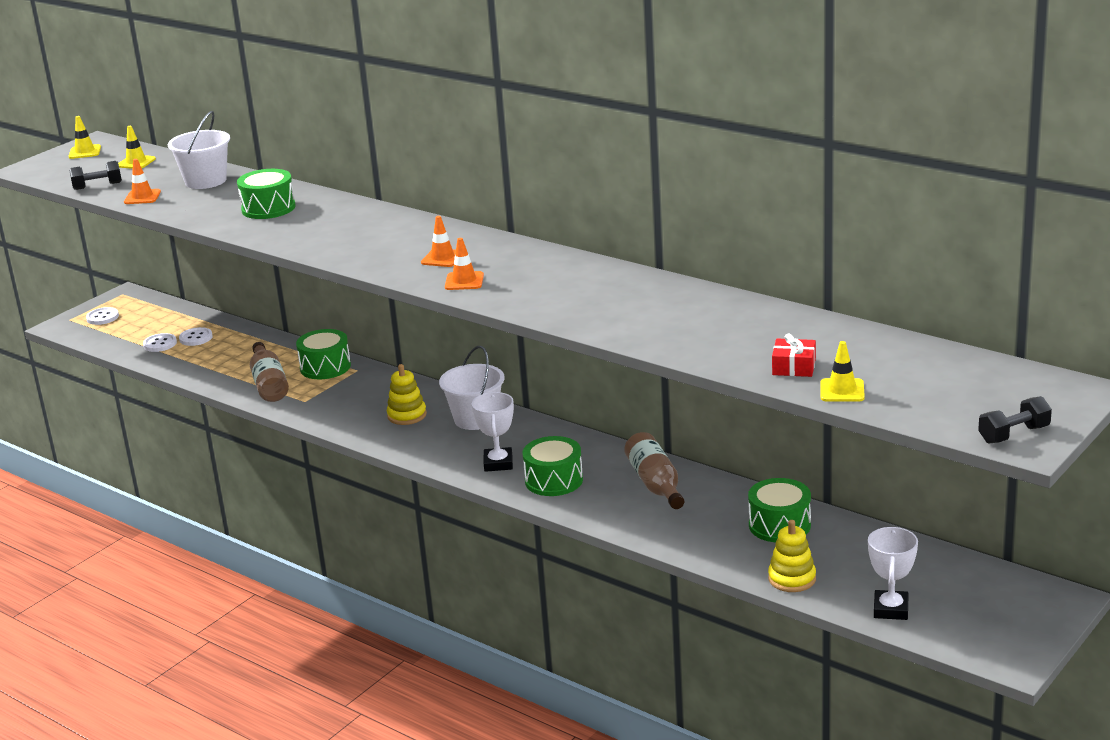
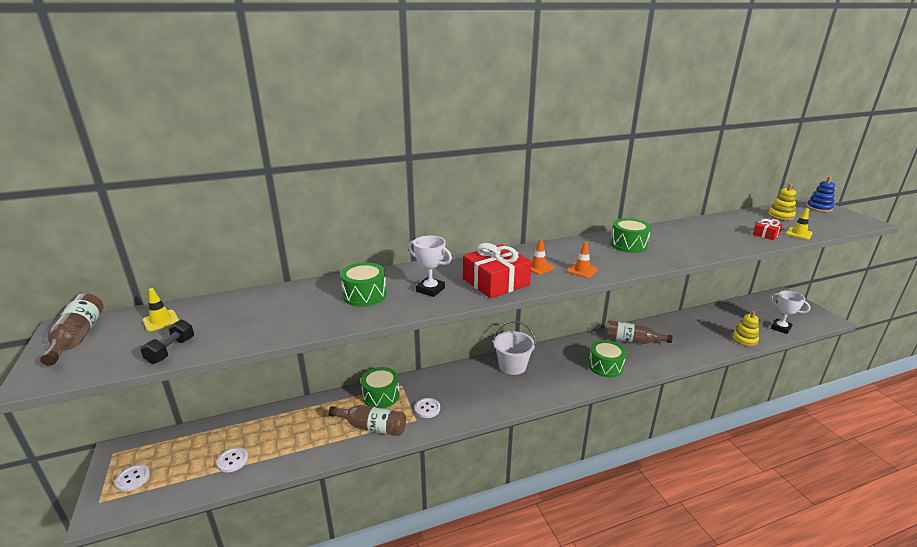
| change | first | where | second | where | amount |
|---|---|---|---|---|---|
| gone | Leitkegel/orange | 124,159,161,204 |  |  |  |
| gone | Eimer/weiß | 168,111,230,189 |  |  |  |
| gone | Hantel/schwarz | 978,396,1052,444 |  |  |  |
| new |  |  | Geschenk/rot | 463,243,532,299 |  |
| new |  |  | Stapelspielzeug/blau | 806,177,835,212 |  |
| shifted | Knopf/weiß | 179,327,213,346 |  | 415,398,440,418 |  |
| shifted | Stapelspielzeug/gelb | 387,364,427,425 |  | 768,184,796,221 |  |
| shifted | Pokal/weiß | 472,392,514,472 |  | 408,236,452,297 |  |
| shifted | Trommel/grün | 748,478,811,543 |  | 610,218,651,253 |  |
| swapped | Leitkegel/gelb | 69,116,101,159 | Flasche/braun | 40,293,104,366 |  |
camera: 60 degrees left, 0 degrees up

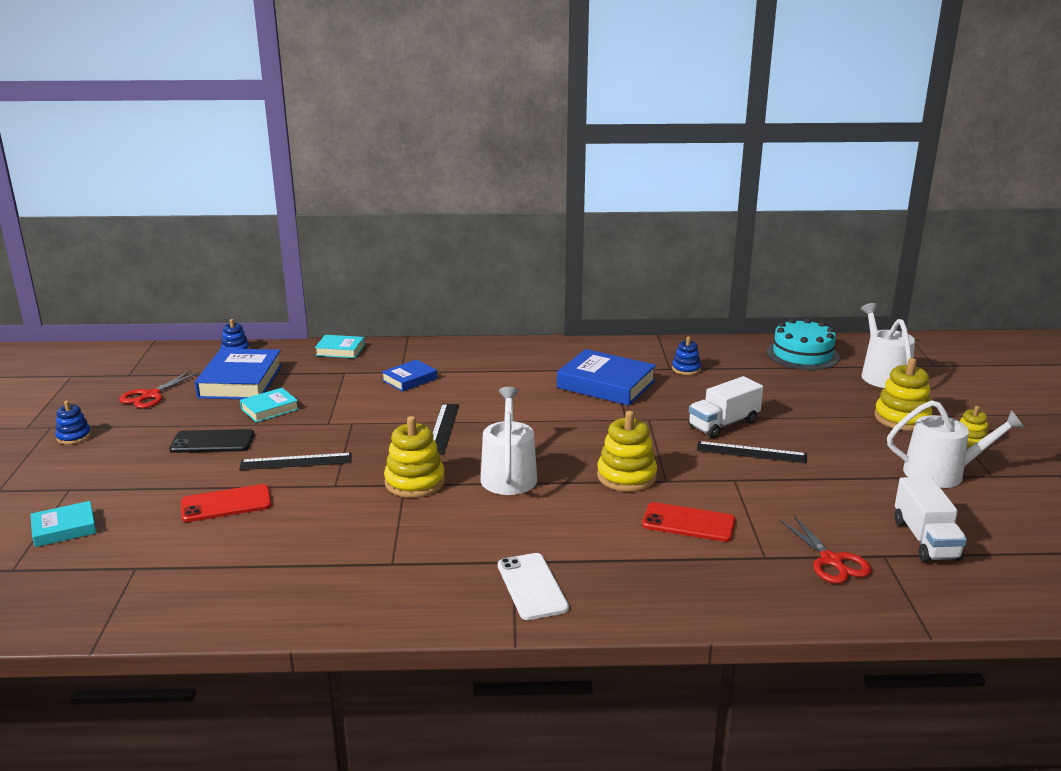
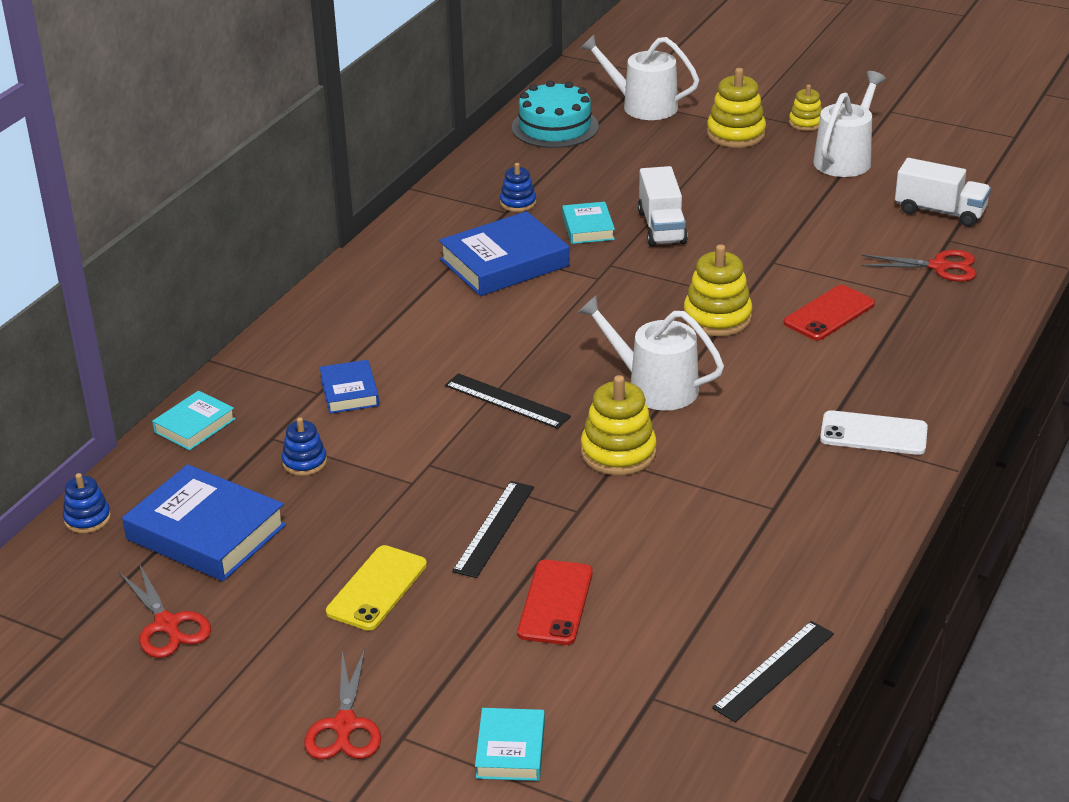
| change | first | where | second | where | amount |
|---|---|---|---|---|---|
| new |  |  | Schere/rot | 304,649,381,759 |  |
| shifted | Stapelspielzeug/blau | 55,401,92,445 |  | 282,417,327,476 |  |
| shifted | Buch/türkis | 240,388,299,422 |  | 562,202,615,244 |  |
| shifted | Lineal/schwarz | 697,441,807,463 |  | 712,621,834,722 |  |
| repainted | Handy/schwarz | 169,429,254,453 | Handy/gelb | 326,545,427,631 |  |
camera: 60 degrees left, 10 degrees up

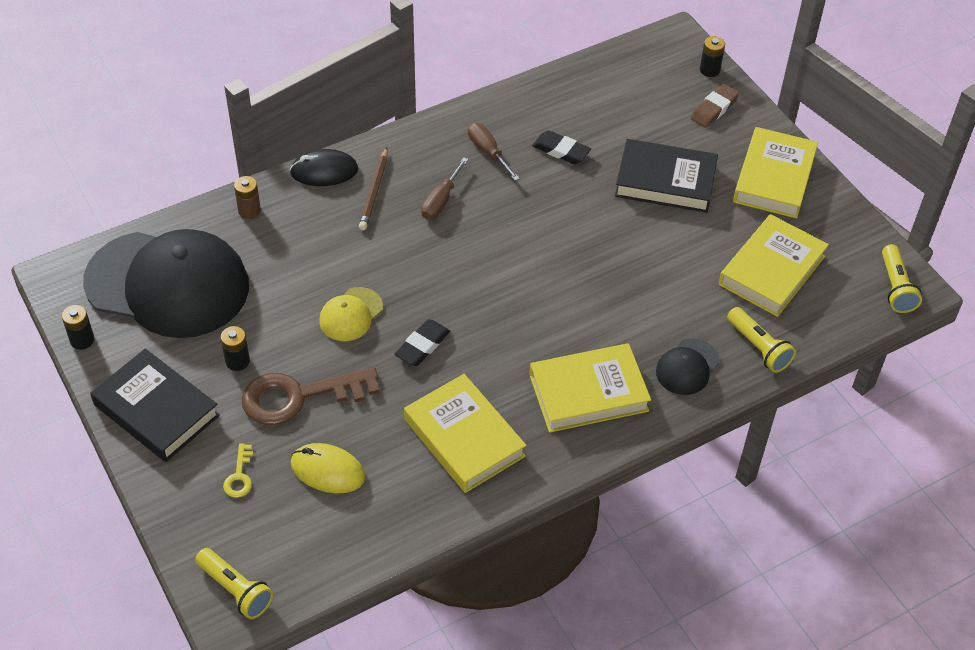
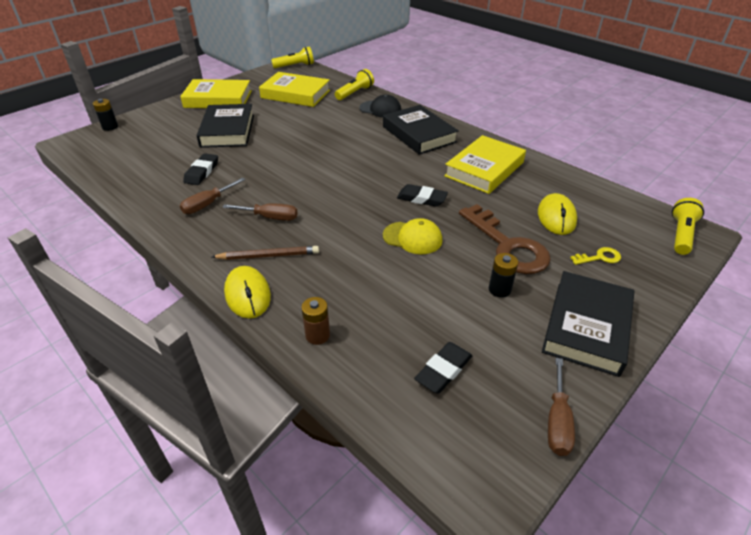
| change | first | where | second | where | amount |
|---|---|---|---|---|---|
| gone | Radiergummi/braun | 690,84,739,128 |  |  |  |
| swapped | Batterie/schwarz | 62,305,94,350 | Schraubenzieher/braun | 548,358,575,456 |  |
| swapped | Kappe/schwarz | 83,229,249,338 | Radiergummi/schwarz | 414,342,473,393 |  |
| repainted | Computermaus/schwarz | 290,149,358,186 | Computermaus/gelb | 224,266,271,319 |  |
| repainted | Buch/gelb | 530,343,651,433 | Buch/schwarz | 383,105,459,155 |  |
camera: 105 degrees left, 10 degrees down

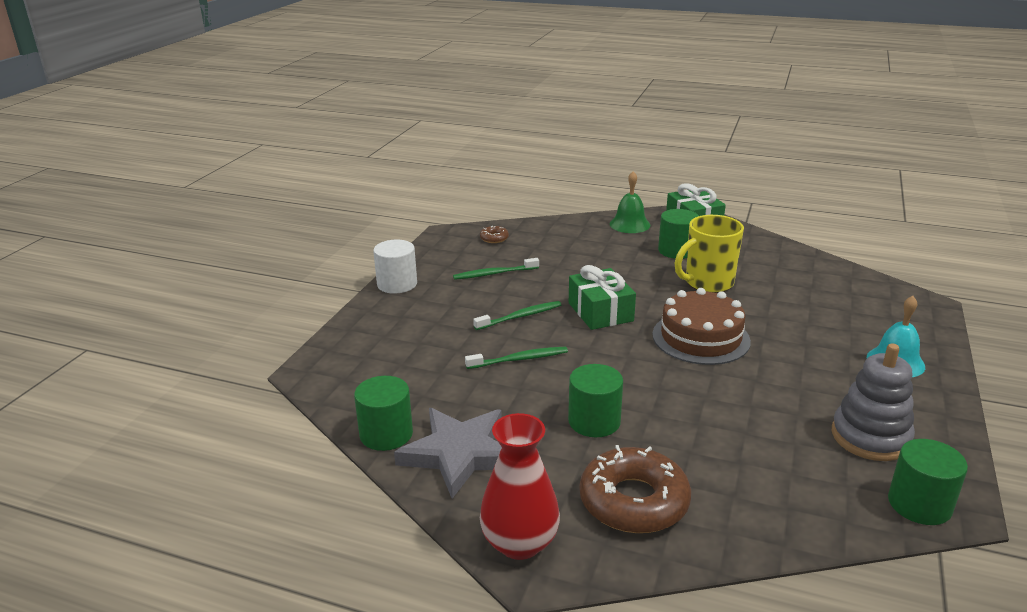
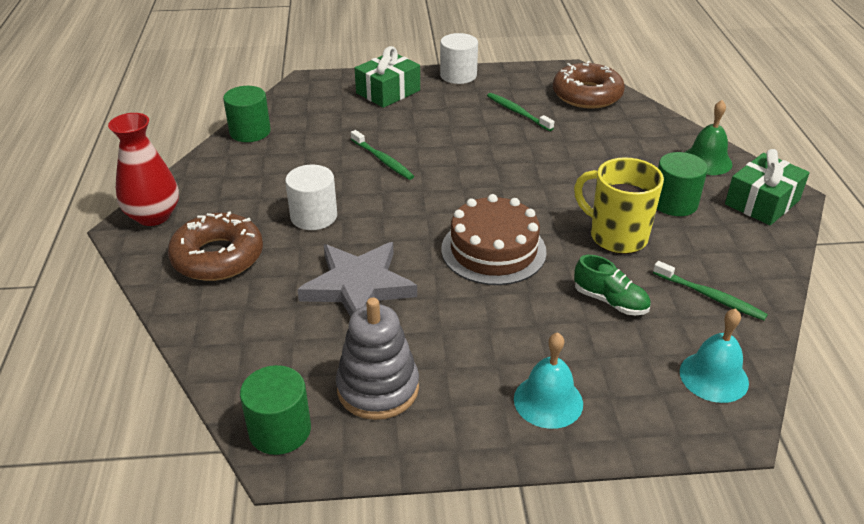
| change | first | where | second | where | amount |
|---|---|---|---|---|---|
| new |  |  | Schuh/grün | 574,255,651,315 |  |
| new |  |  | Glocke/türkis | 680,309,749,403 |  |
| shifted | Stern/grau | 394,408,502,499 |  | 297,242,417,317 |  |
| shifted | Zahnbürste/grün | 473,301,561,330 |  | 653,261,768,321 |  |
| shifted | Geschenk/grün | 569,265,636,330 |  | 355,46,420,108 |  |
| repainted | Vollzylinder/grün | 568,364,623,437 | Vollzylinder/weiß | 285,165,337,230 |  |
| scaled | Donut/braun | 480,226,509,243 |  | 553,61,625,109 | x2.31 |
camera: 65 degrees right, 10 degrees up

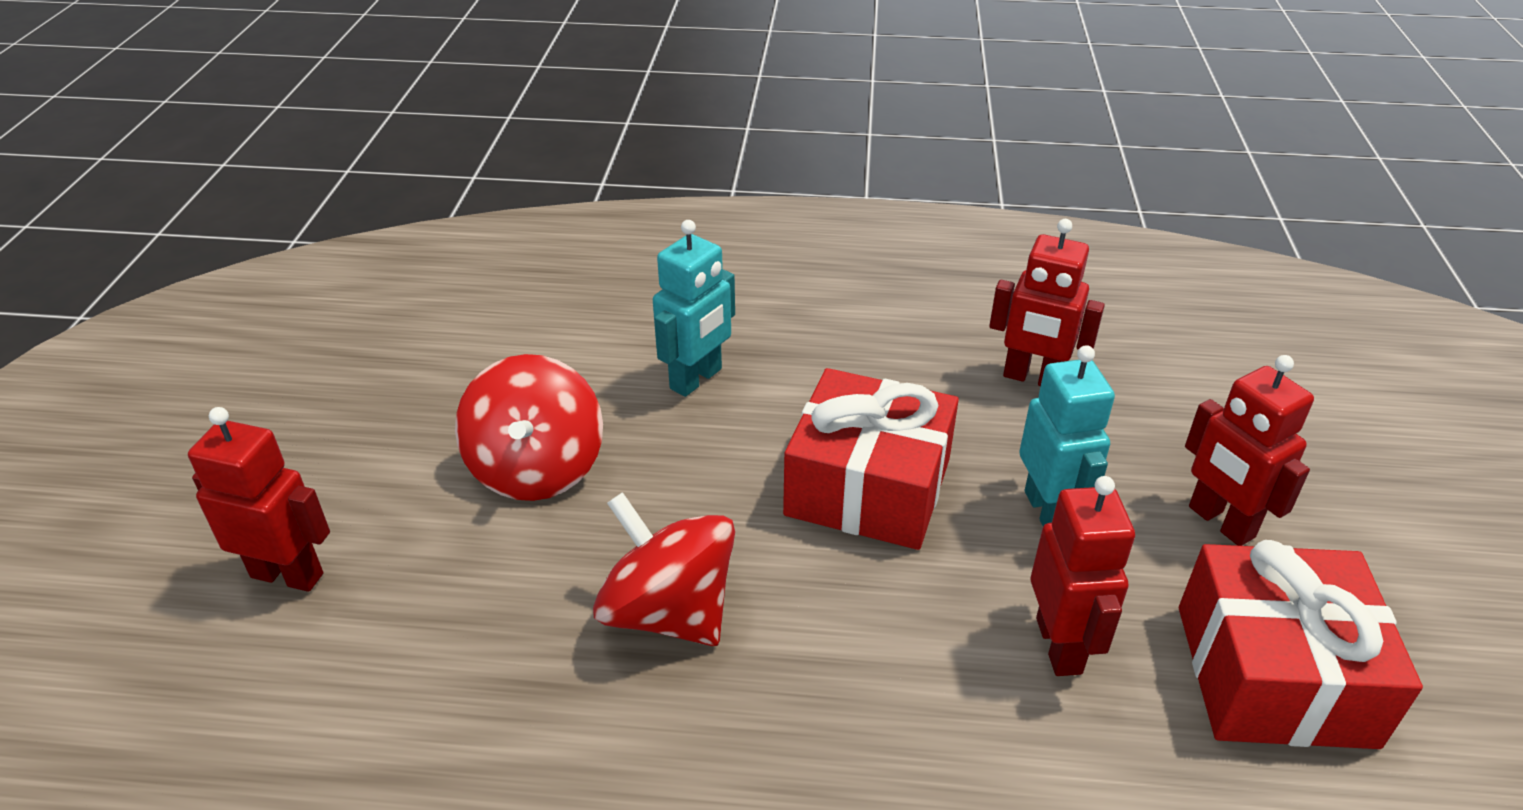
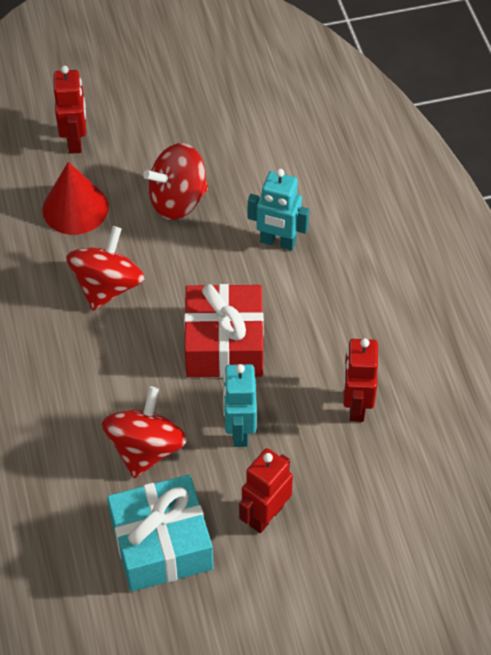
| change | first | where | second | where | amount |
|---|---|---|---|---|---|
| new |  |  | Kegel/rot | 42,162,109,235 |  |
| swapped | Roboter/rot | 1031,476,1135,676 | Kreisel/rot | 102,386,187,478 |  |
| repainted | Geschenk/rot | 1179,540,1423,749 | Geschenk/türkis | 107,475,213,592 |  |
| rotated | Roboter/türkis | 1019,345,1115,526 |  | 223,364,257,447 | 120 degrees clockwise |
camera: 70 degrees right, 15 degrees up

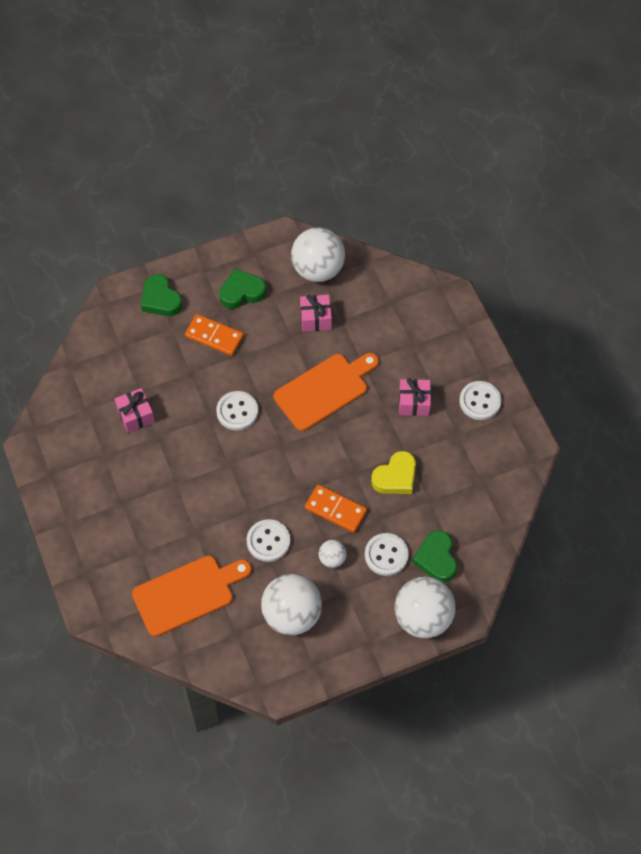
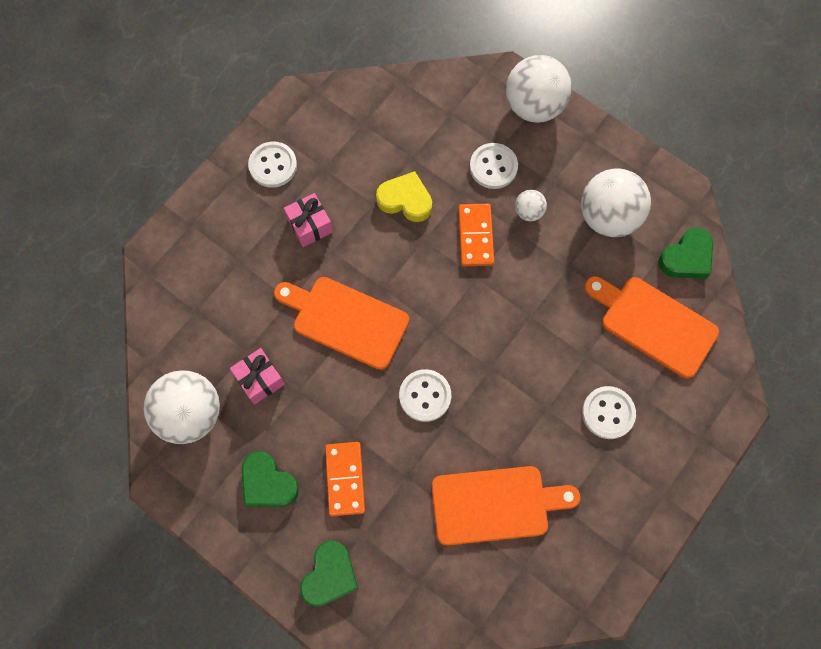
| change | first | where | second | where | amount |
|---|---|---|---|---|---|
| shifted | Knopf/weiß | 247,519,290,562 |  | 582,386,636,439 |  |
| shifted | Herz/grün | 412,530,457,582 |  | 658,228,713,278 |  |
| swapped | Geschenk/rosa | 115,388,155,433 | Schneidebrett/orange | 431,466,580,546 |  |
camera: 120 degrees left, 10 degrees up

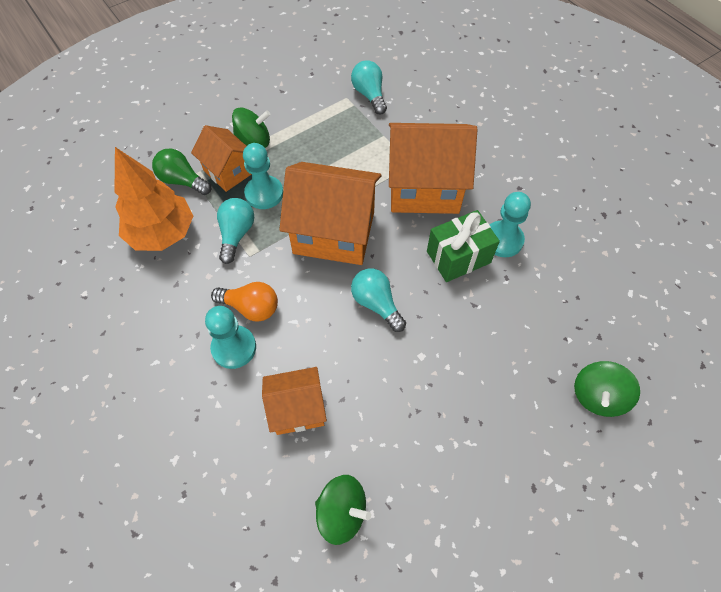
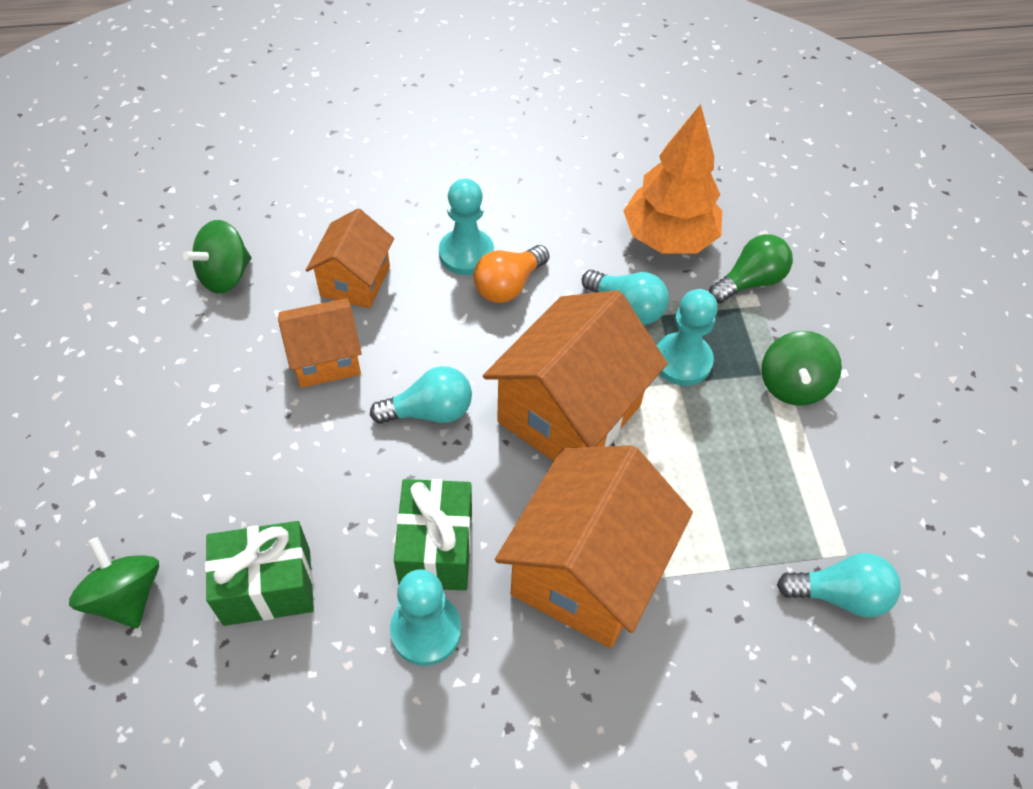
| change | first | where | second | where | amount |
|---|---|---|---|---|---|
| new |  |  | Geschenk/grün | 205,521,314,626 |  |
| shifted | Haus/orange | 191,125,252,192 |  | 278,298,362,388 |  |
camera: 115 degrees right, 5 degrees down

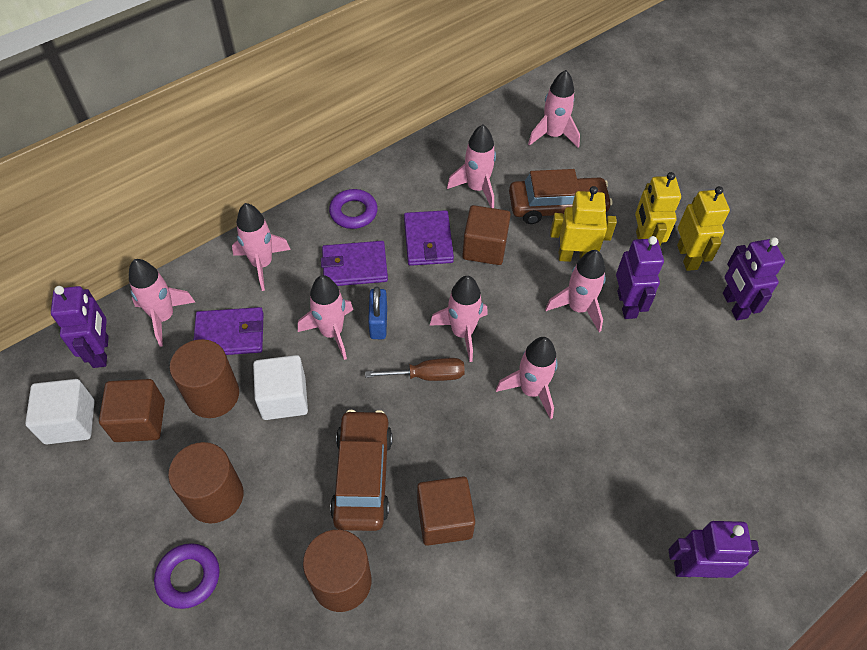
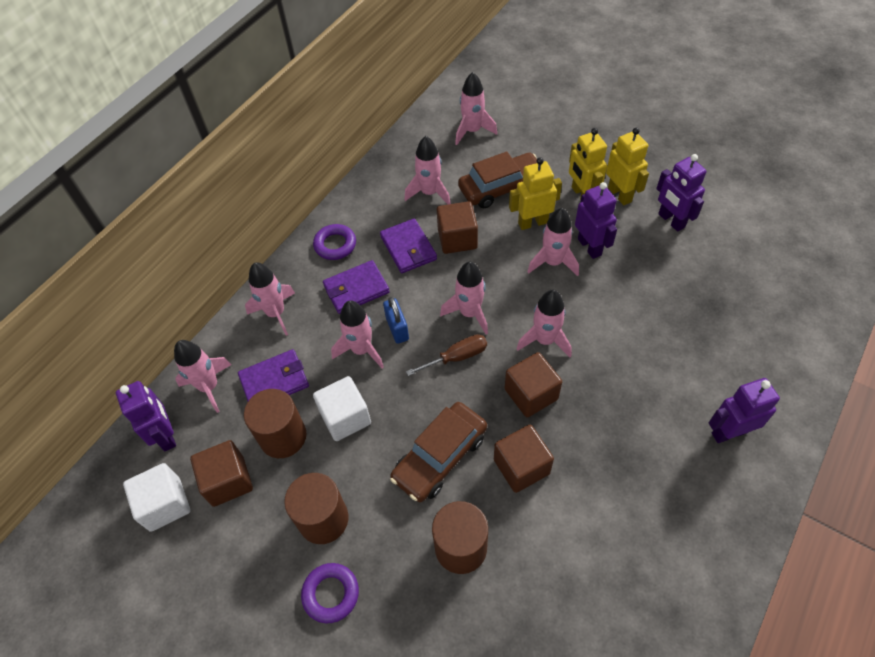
| change | first | where | second | where | amount |
|---|---|---|---|---|---|
| new |  |  | Kubus/braun | 505,352,562,418 |  |
| rotated | Auto/braun | 330,410,392,531 |  | 390,402,487,502 | 120 degrees counterclockwise |
camera: 15 degrees left, 0 degrees up

